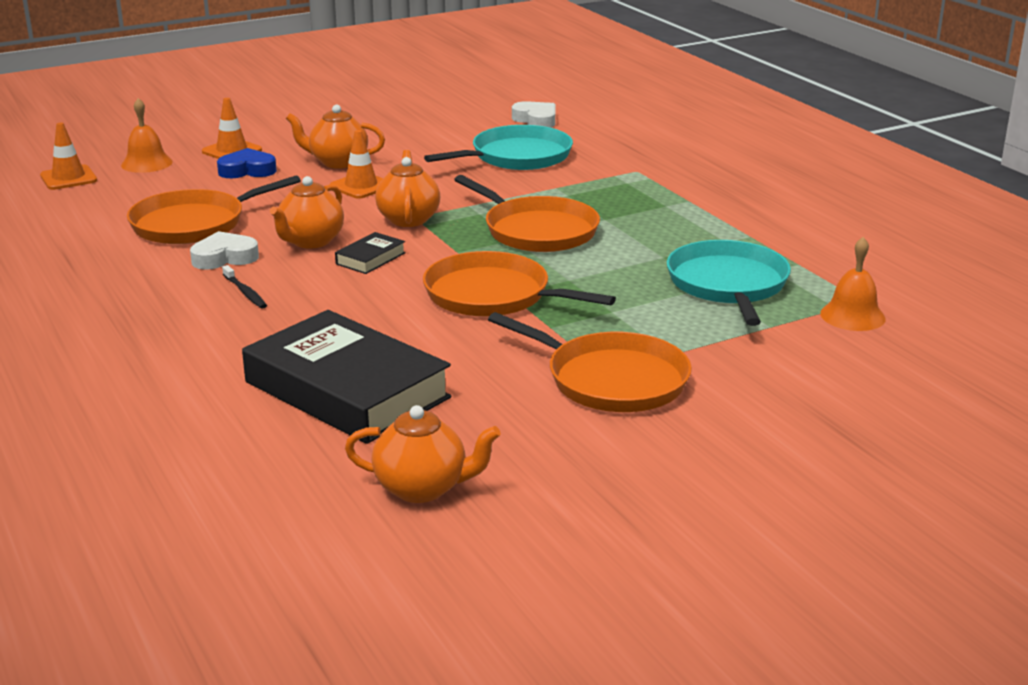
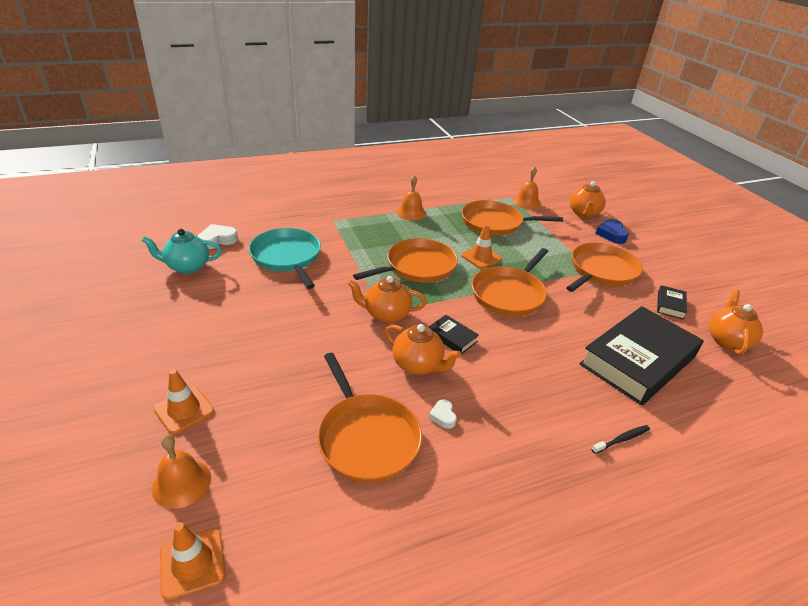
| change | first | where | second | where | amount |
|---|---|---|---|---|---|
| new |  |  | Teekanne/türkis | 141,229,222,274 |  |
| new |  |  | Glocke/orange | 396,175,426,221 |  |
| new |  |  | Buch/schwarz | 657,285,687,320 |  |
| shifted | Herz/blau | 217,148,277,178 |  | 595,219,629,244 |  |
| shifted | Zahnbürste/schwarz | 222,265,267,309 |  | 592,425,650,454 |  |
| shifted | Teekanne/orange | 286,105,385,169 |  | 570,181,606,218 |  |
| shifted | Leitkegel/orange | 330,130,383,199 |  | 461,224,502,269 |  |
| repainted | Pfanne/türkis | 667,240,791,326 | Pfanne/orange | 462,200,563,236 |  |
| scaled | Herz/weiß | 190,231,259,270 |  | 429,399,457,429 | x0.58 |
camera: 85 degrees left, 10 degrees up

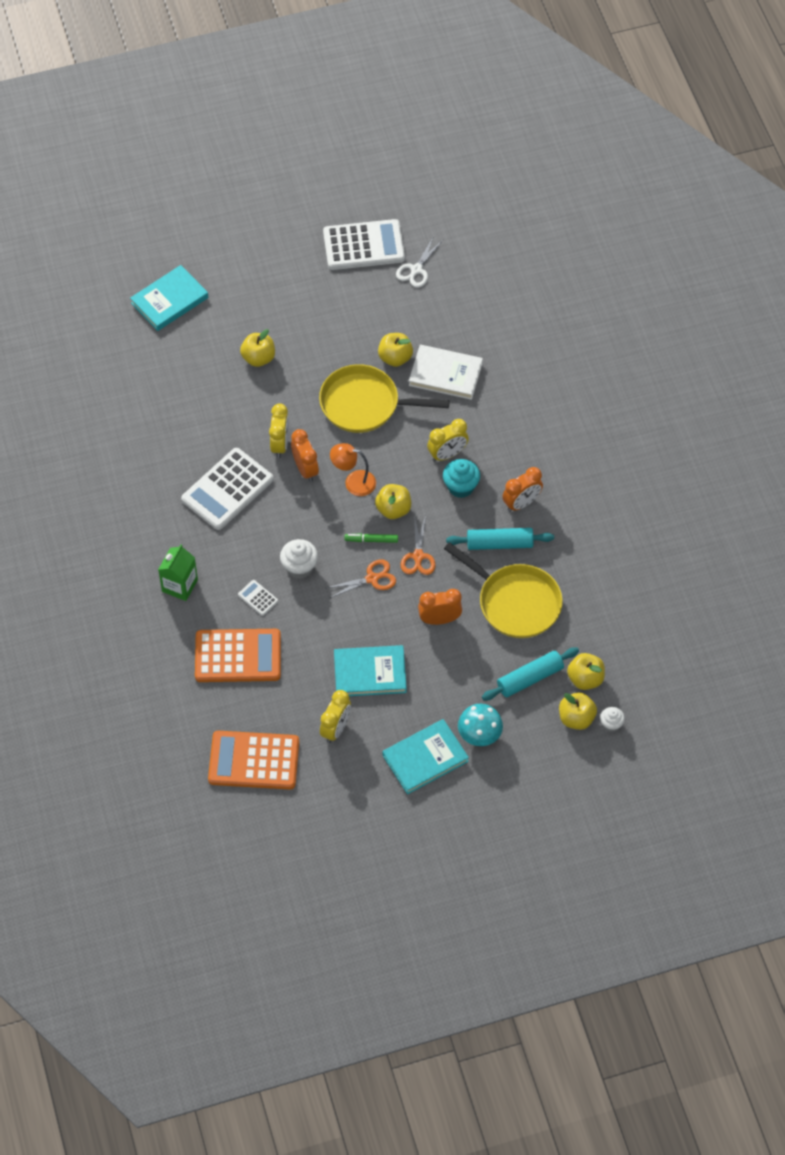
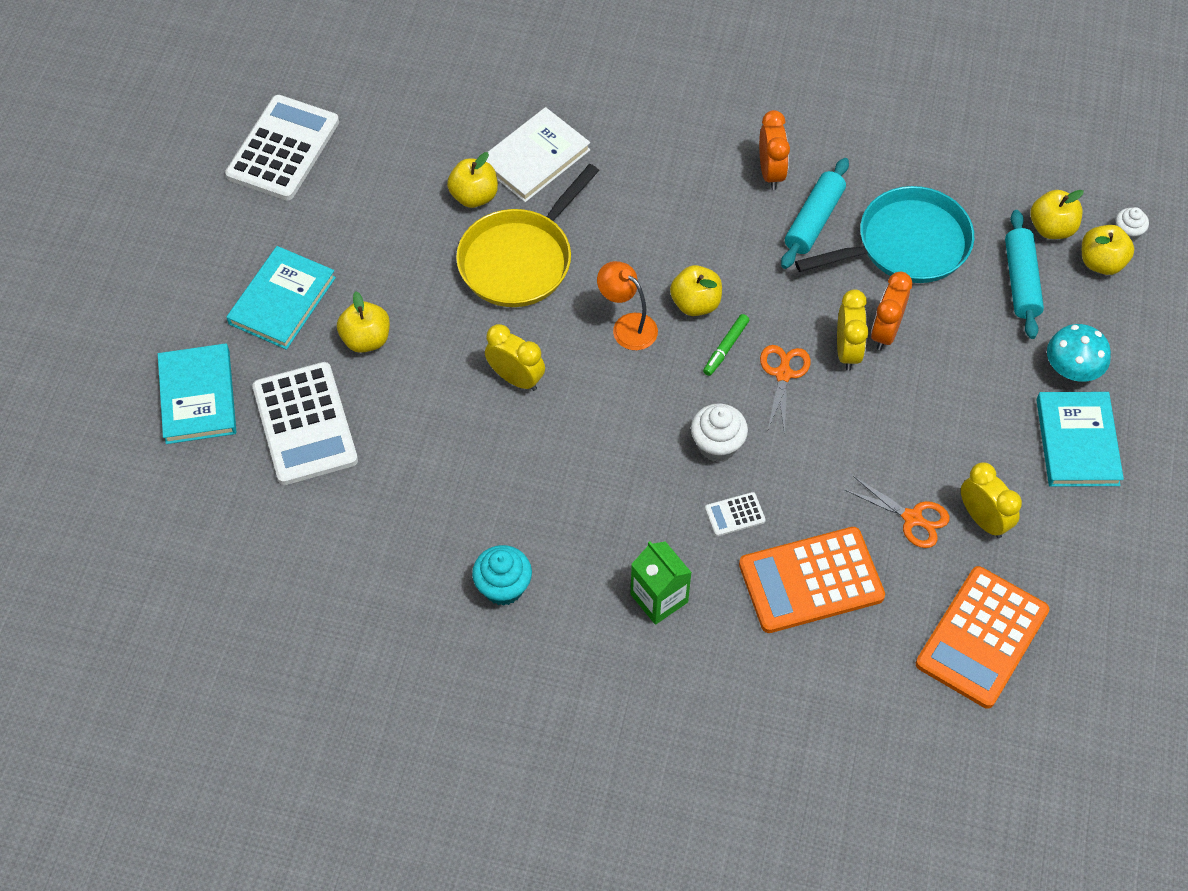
| change | first | where | second | where | amount |
|---|---|---|---|---|---|
| gone | Wecker/orange | 291,429,319,482 |  |  |  |
| gone | Schere/weiß | 396,236,443,288 |  |  |  |
| shifted | Taschenrechner/weiß | 181,448,273,530 |  | 252,362,358,485 |  |
| shifted | Buch/türkis | 334,645,407,696 |  | 227,246,336,350 |  |
| shifted | Schere/orange | 401,515,436,575 |  | 845,476,950,548 |  |
| shifted | Wecker/gelb | 427,419,469,462 |  | 837,289,869,371 |  |
| shifted | Muffin/türkis | 443,459,480,498 |  | 472,545,532,606 |  |
| repainted | Pfanne/gelb | 444,542,563,638 | Pfanne/türkis | 795,186,974,283 |  |
| rotated | Taschenrechner/orange | 195,629,281,682 |  | 739,527,885,633 | 135 degrees counterclockwise |
| rotated | Lampe/orange | 330,443,376,496 |  | 597,261,658,350 | 90 degrees clockwise |
camera: 60 degrees left, 0 degrees up

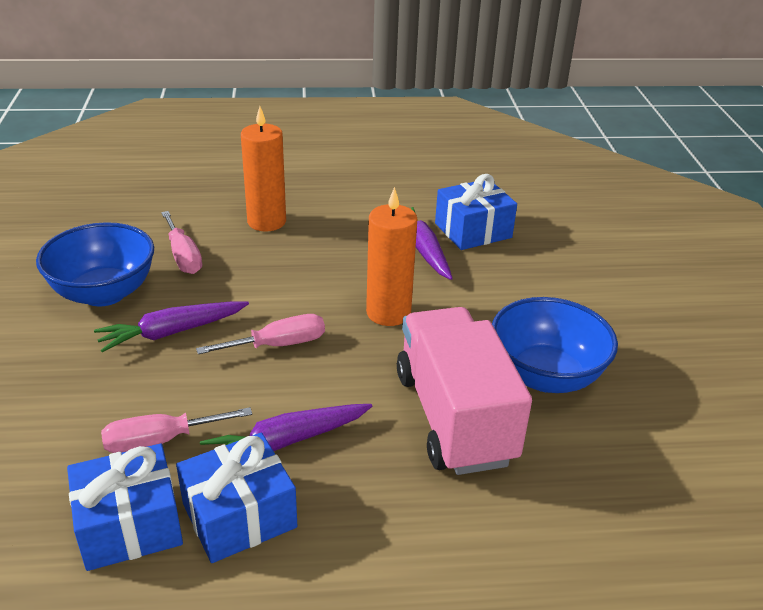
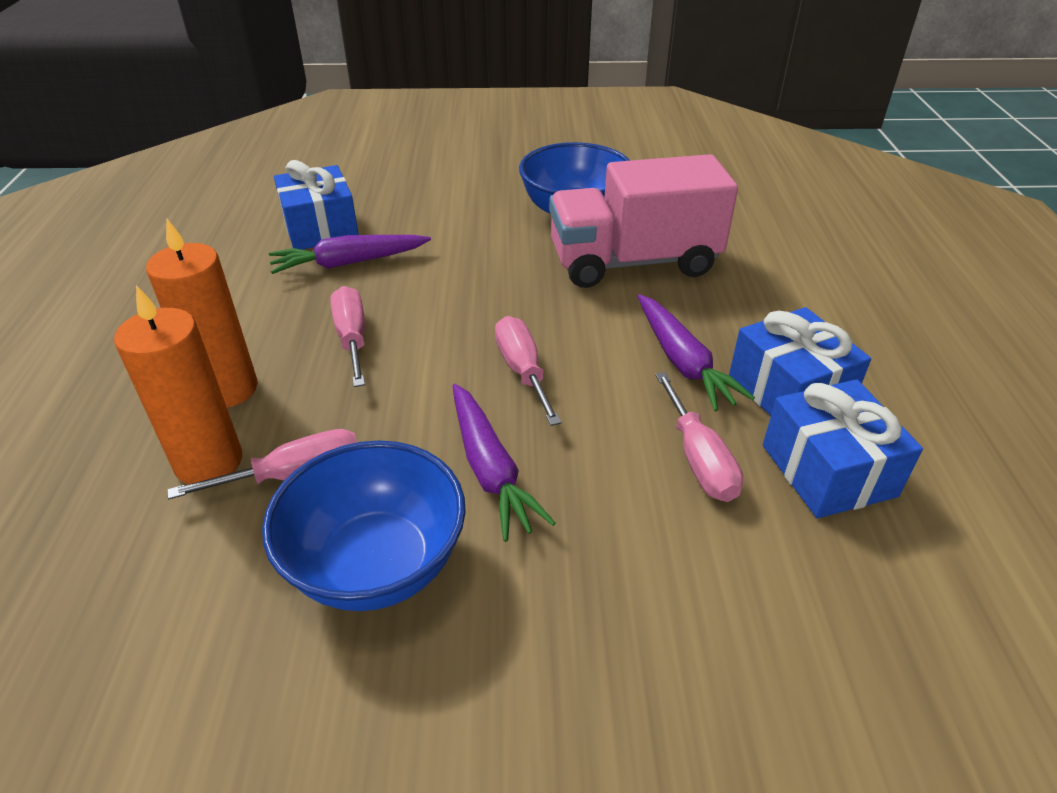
| change | first | where | second | where | amount |
|---|---|---|---|---|---|
| new |  |  | Schraubenzieher/rosa | 330,286,365,387 |  |
| shifted | Kerze/orange | 366,187,417,326 |  | 114,285,242,484 |  |
camera: 85 degrees left, 5 degrees up

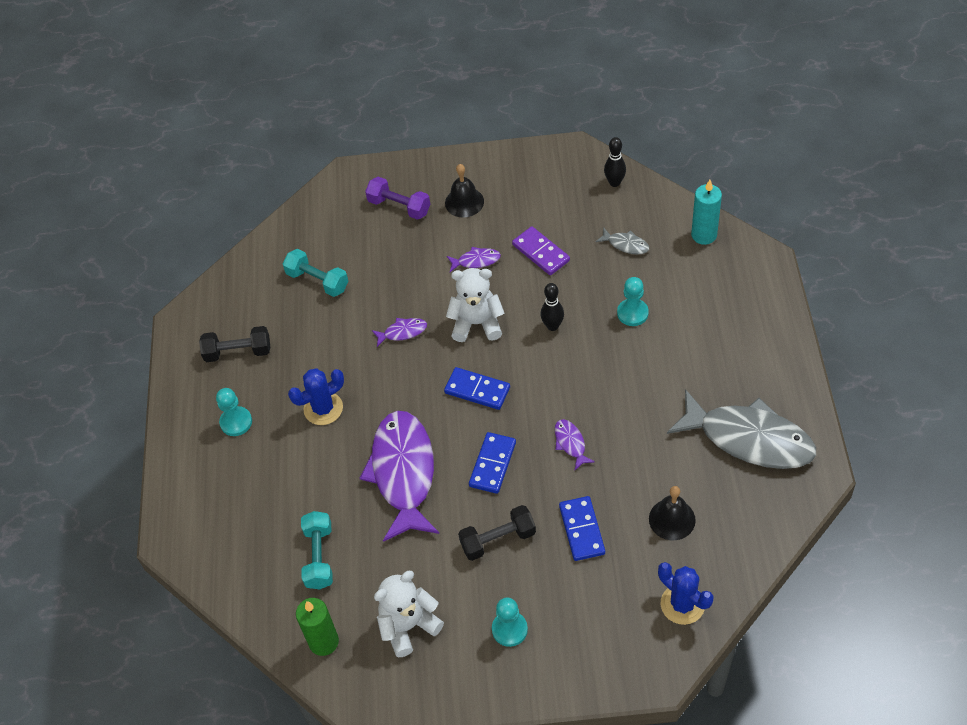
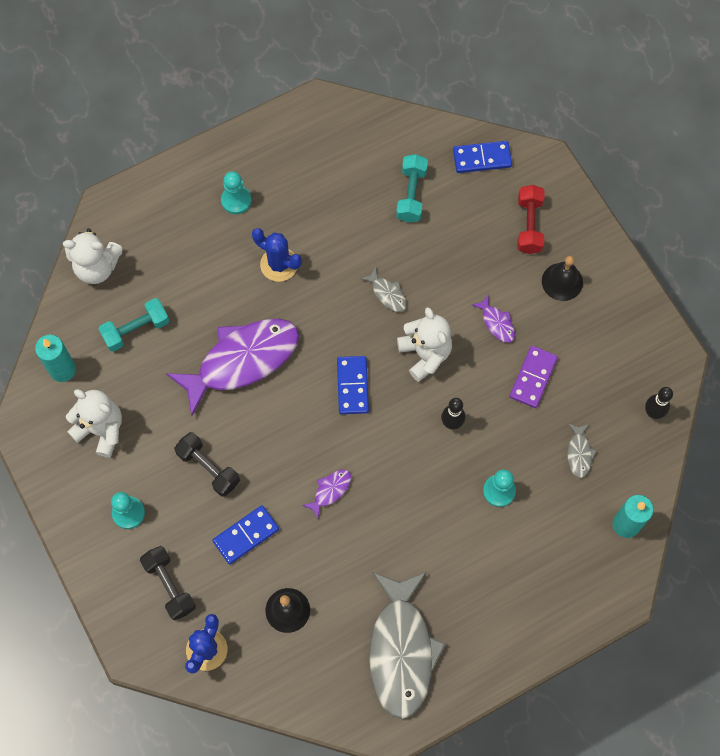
| change | first | where | second | where | amount |
|---|---|---|---|---|---|
| new |  |  | Teddybär/weiß | 63,229,123,284 |  |
| shifted | Hantel/schwarz | 199,326,270,362 |  | 140,546,196,620 |  |
| shifted | Dominostein/blau | 469,432,516,494 |  | 453,141,512,173 |  |
| repainted | Kerze/grün | 296,598,339,656 | Kerze/türkis | 35,335,76,382 |  |
| repainted | Hantel/lila | 365,177,430,220 | Hantel/rot | 518,185,545,254 |  |
| repainted | Fisch/lila | 372,318,427,347 | Fisch/grau | 361,267,407,312 |  |
camera: 60 degrees right, 15 degrees up

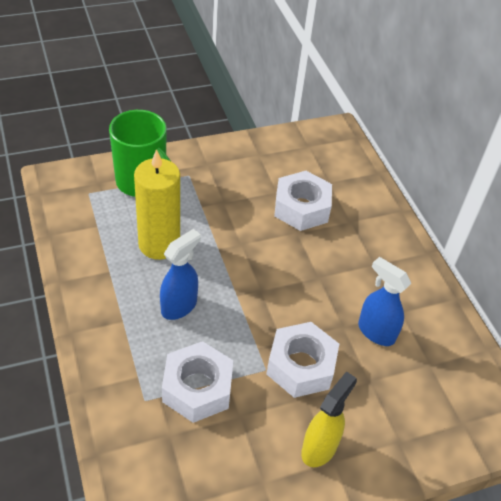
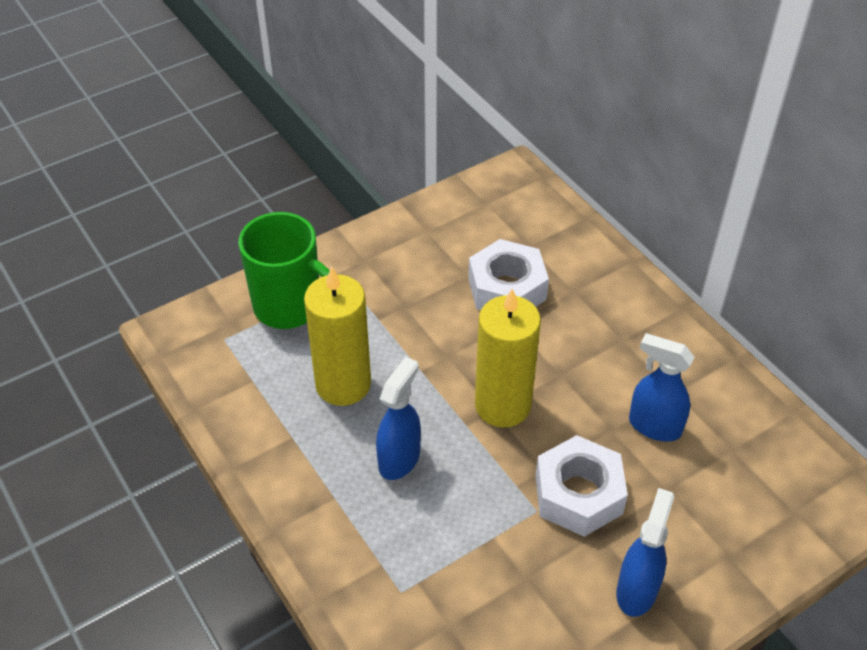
| change | first | where | second | where | amount |
|---|---|---|---|---|---|
| gone | Sechskantmutter/weiß | 162,341,233,423 |  |  |  |
| new |  |  | Kerze/gelb | 475,288,541,427 |  |
| repainted | Sprühflasche/gelb | 301,371,357,467 | Sprühflasche/blau | 616,488,674,617 |  |
camera: 10 degrees left, 0 degrees up

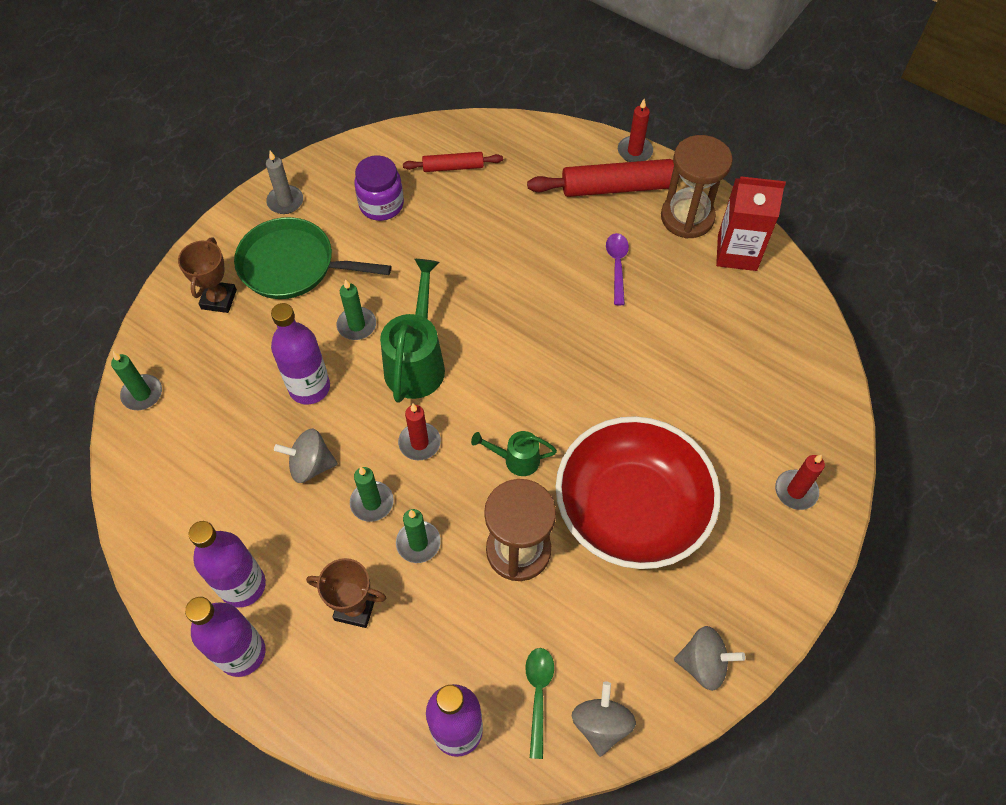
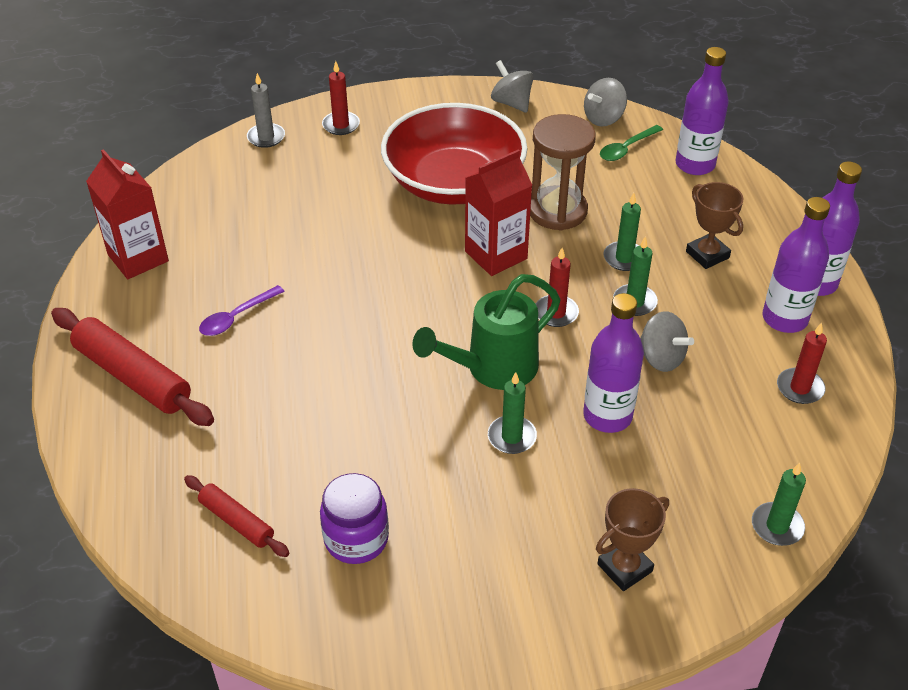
| change | first | where | second | where | amount |
|---|---|---|---|---|---|
| gone | Pfanne/grün | 234,217,391,299 |  |  |  |
| gone | Sanduhr/braun | 661,135,733,239 |  |  |  |
| shifted | Kerze/grau | 266,151,303,214 |  | 247,73,285,148 |  |
| shifted | Kerze/rot | 618,99,653,162 |  | 777,322,827,404 |  |
| swapped | Gießkanne/grün | 471,431,557,476 | Getränkekarton/rot | 465,150,532,276 |  |
camera: 135 degrees left, 15 degrees down

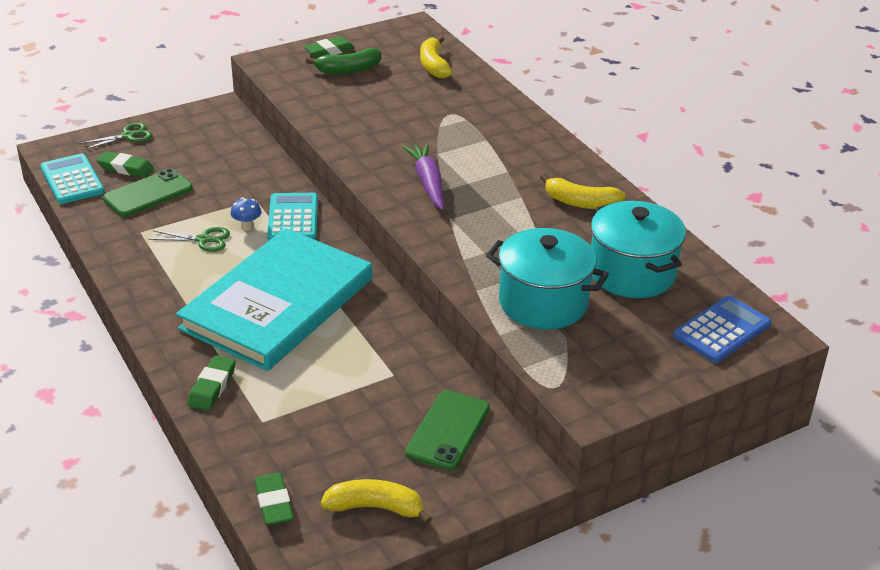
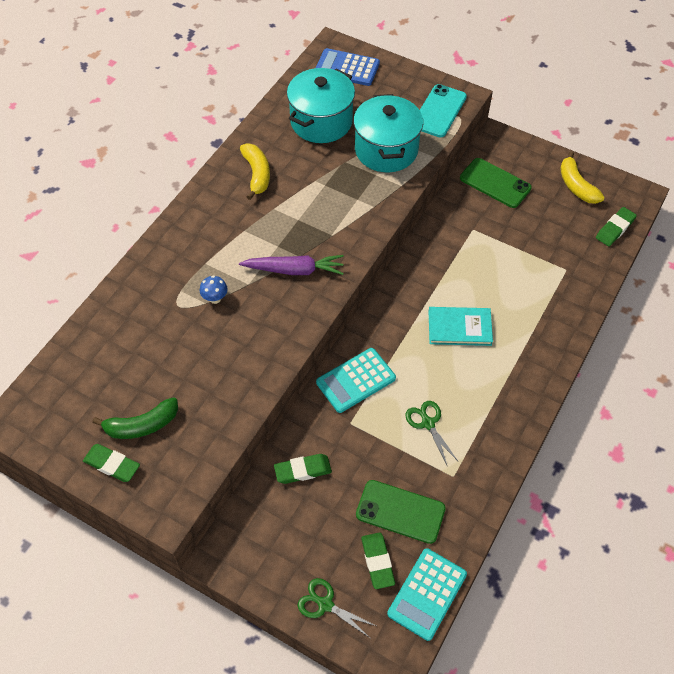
| change | first | where | second | where | amount |
|---|---|---|---|---|---|
| gone | Banane/gelb | 420,36,452,79 |  |  |  |
| new |  |  | Handy/türkis | 420,84,467,137 |  |
| shifted | Radiergummi/grün | 187,355,236,411 |  | 274,454,332,484 |  |
| shifted | Pilz/blau | 231,197,261,231 |  | 200,275,228,304 |  |
| rotated | Banane/grün | 306,48,381,74 |  | 93,397,178,439 | 120 degrees clockwise |
| rotated | Karotte/lila | 402,143,444,210 |  | 239,255,344,275 | 135 degrees counterclockwise |
| rotated | Handy/grün | 405,390,490,471 |  | 460,158,532,208 | 45 degrees clockwise |
| scaled | Buch/türkis | 176,228,372,371 |  | 429,307,493,346 | x0.44 |
camera: 120 degrees left, 20 degrees up

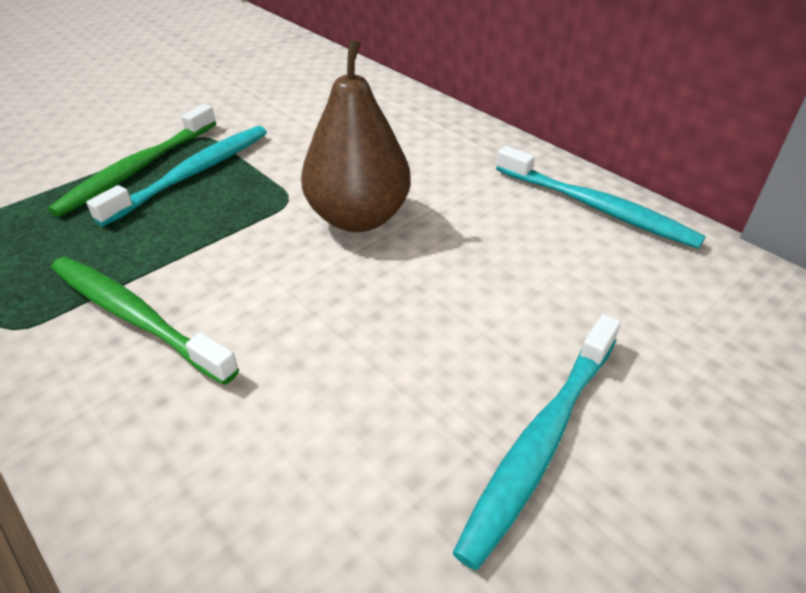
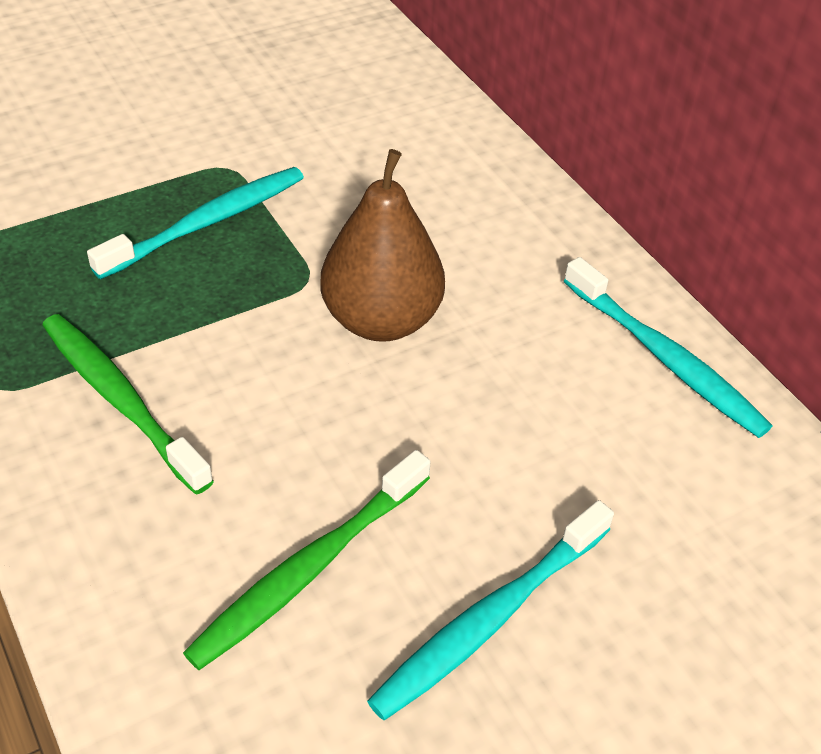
| change | first | where | second | where | amount |
|---|---|---|---|---|---|
| shifted | Zahnbürste/grün | 48,104,216,217 |  | 183,450,431,670 |  |
camera: 10 degrees right, 5 degrees up

